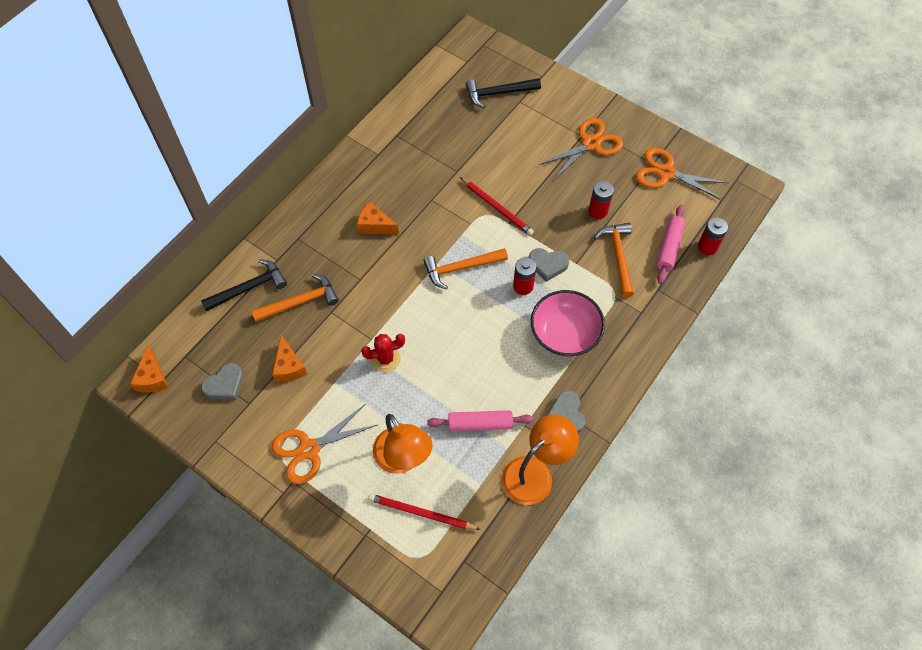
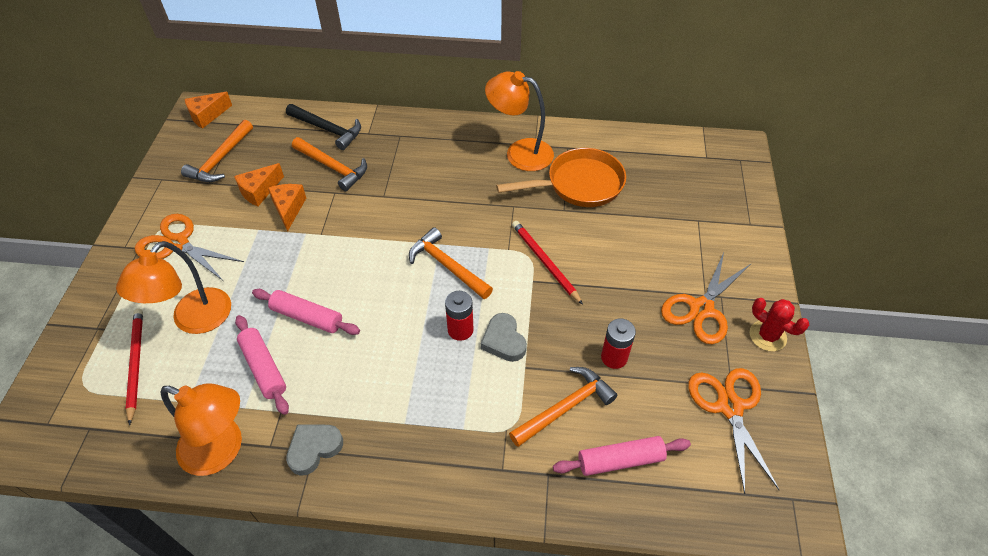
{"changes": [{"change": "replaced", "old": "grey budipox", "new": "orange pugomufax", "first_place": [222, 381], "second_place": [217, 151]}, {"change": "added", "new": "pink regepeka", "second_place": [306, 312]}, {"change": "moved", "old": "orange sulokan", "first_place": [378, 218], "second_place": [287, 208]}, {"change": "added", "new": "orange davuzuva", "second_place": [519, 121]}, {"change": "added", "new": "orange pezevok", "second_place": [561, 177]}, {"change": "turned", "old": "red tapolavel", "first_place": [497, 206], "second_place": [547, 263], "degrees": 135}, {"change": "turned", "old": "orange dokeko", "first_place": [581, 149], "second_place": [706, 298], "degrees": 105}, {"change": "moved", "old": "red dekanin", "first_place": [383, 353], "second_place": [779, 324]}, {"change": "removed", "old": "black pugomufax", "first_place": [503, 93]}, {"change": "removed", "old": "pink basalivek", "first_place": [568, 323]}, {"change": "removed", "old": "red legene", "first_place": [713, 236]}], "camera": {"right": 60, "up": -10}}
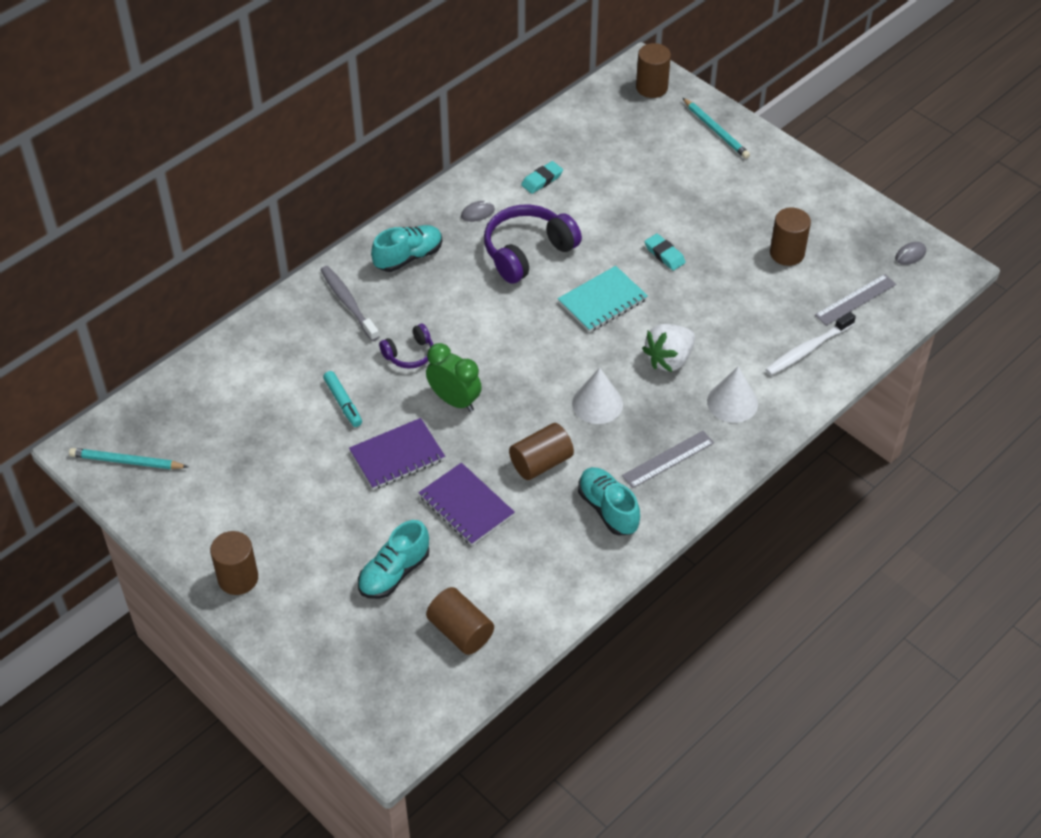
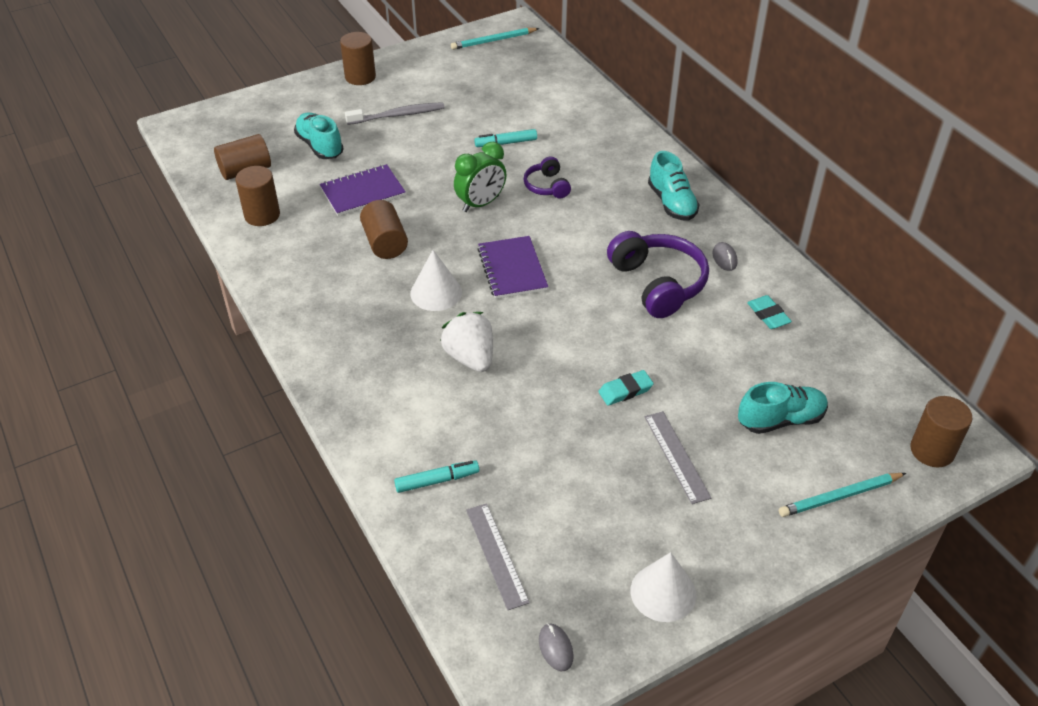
{"changes": [{"change": "moved", "old": "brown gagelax", "first_place": [790, 237], "second_place": [258, 196]}, {"change": "moved", "old": "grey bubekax", "first_place": [349, 303], "second_place": [394, 113]}, {"change": "replaced", "old": "white bubekax", "new": "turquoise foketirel", "first_place": [810, 343], "second_place": [436, 476]}, {"change": "turned", "old": "turquoise tapolavel", "first_place": [128, 458], "second_place": [495, 39], "degrees": -135}, {"change": "moved", "old": "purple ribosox", "first_place": [397, 454], "second_place": [512, 267]}, {"change": "moved", "old": "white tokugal", "first_place": [732, 394], "second_place": [663, 587]}, {"change": "moved", "old": "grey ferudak", "first_place": [668, 459], "second_place": [678, 457]}, {"change": "moved", "old": "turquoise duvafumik", "first_place": [609, 501], "second_place": [783, 408]}, {"change": "removed", "old": "turquoise ribosox", "first_place": [603, 299]}], "camera": {"right": 105, "up": -5}}
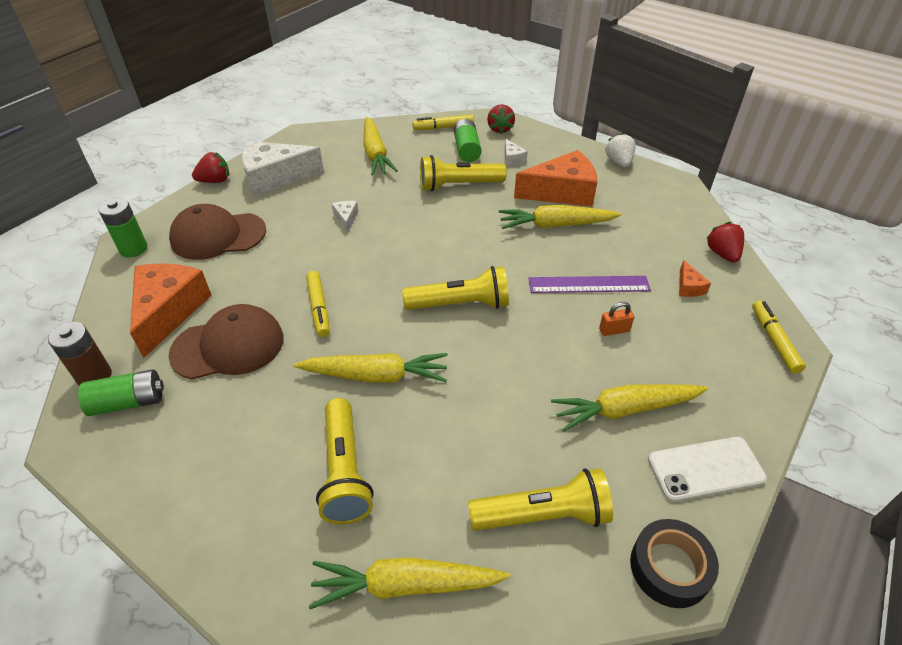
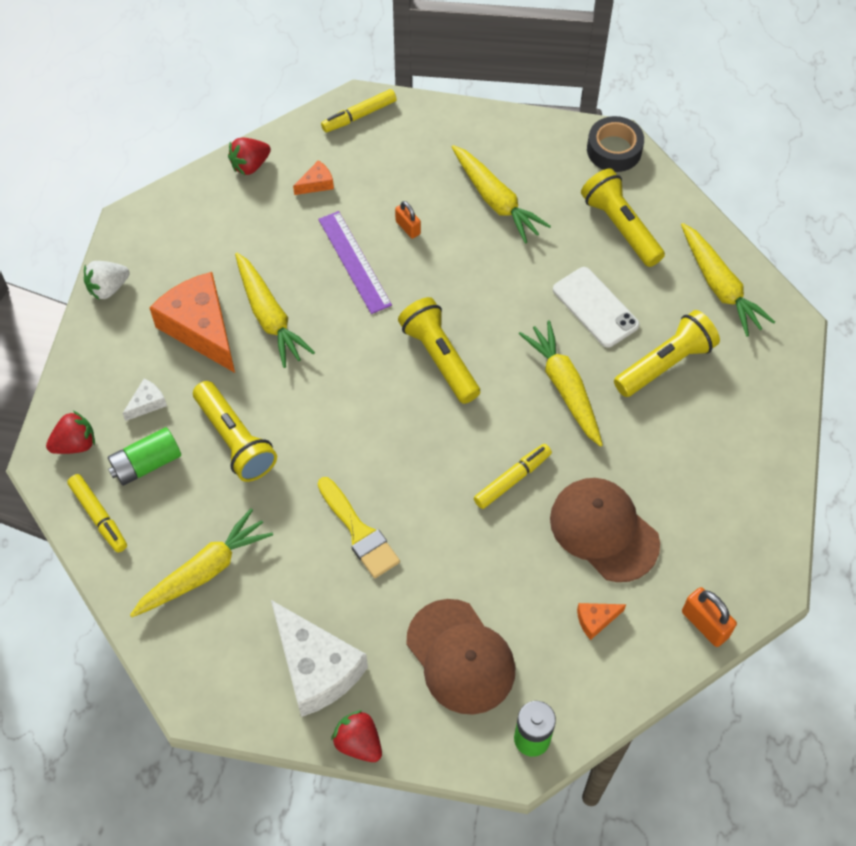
{"changes": [{"change": "replaced", "old": "white sulokan", "new": "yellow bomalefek", "first_place": [345, 217], "second_place": [359, 527]}, {"change": "moved", "old": "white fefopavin", "first_place": [707, 469], "second_place": [596, 307]}, {"change": "resized", "old": "orange sulokan", "first_place": [171, 310], "second_place": [601, 621], "factor": 0.43}, {"change": "replaced", "old": "brown legene", "new": "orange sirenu", "first_place": [80, 354], "second_place": [709, 617]}, {"change": "removed", "old": "green legene", "first_place": [121, 392]}], "camera": {"right": -115, "up": 15}}
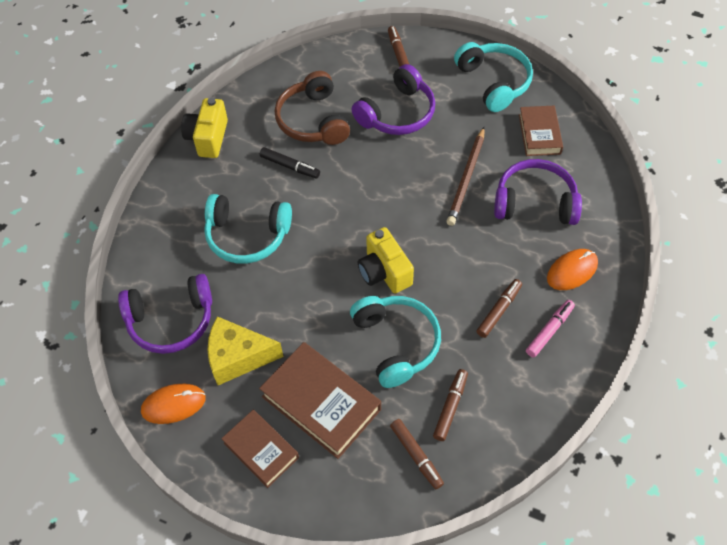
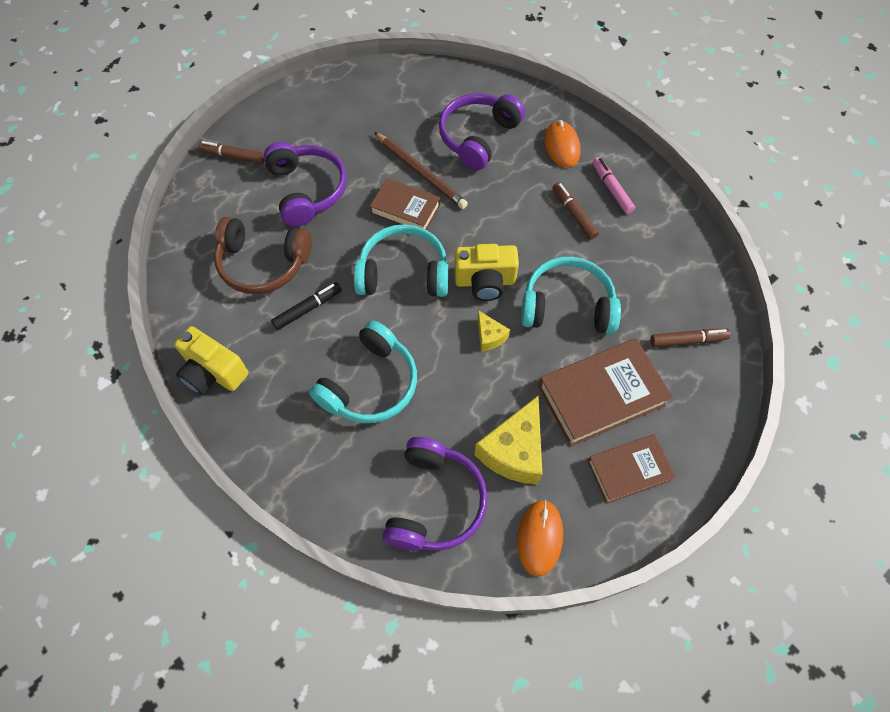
{"changes": [{"change": "moved", "old": "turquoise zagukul", "first_place": [493, 77], "second_place": [401, 260]}, {"change": "moved", "old": "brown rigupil", "first_place": [541, 131], "second_place": [405, 204]}, {"change": "added", "new": "yellow sulokan", "second_place": [493, 331]}, {"change": "removed", "old": "brown foketirel", "first_place": [450, 405]}], "camera": {"right": -65, "up": 5}}
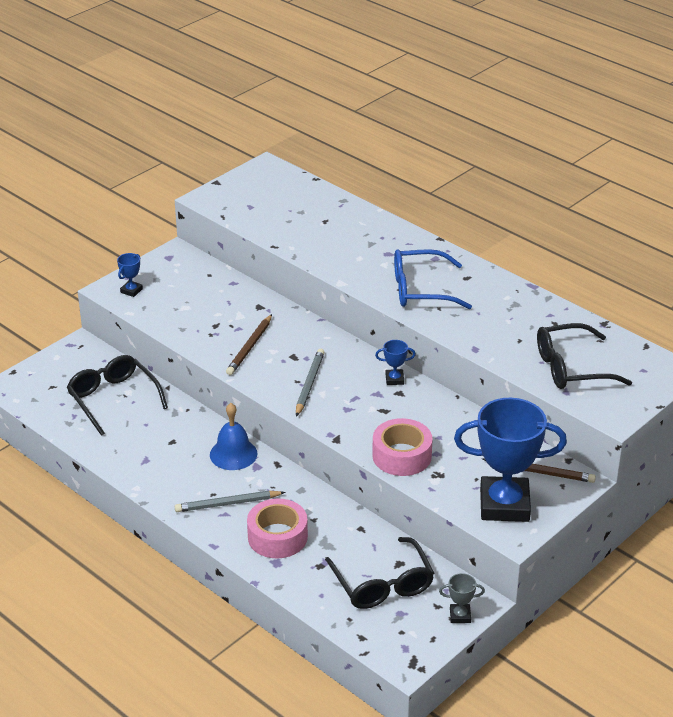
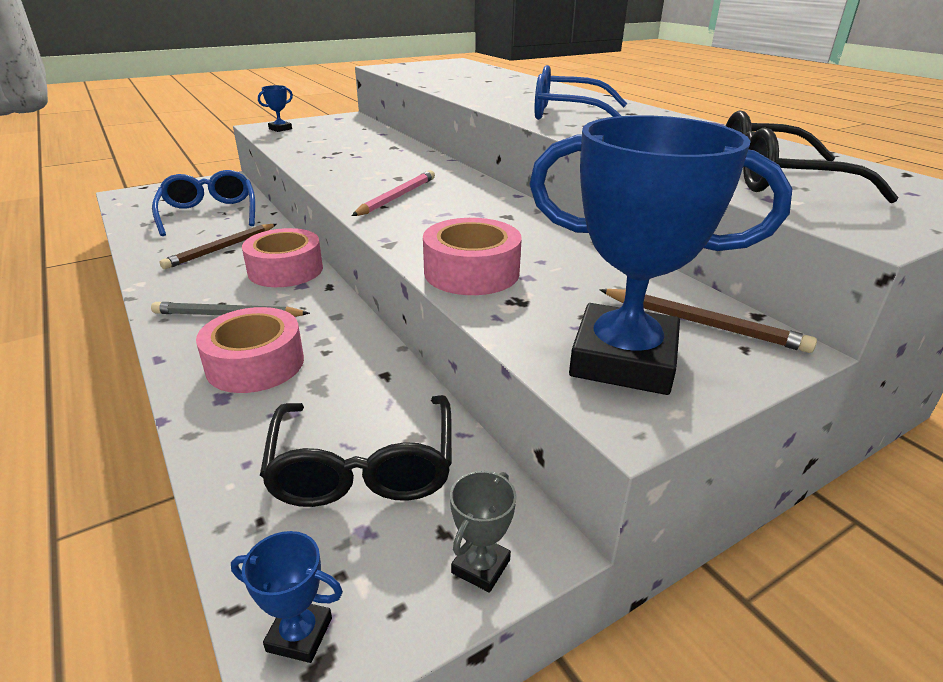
{"changes": [{"change": "recoloured", "old": "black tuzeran", "new": "blue tuzeran", "first_place": [117, 395], "second_place": [203, 203]}, {"change": "moved", "old": "brown tapolavel", "first_place": [249, 344], "second_place": [218, 246]}, {"change": "moved", "old": "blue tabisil", "first_place": [395, 362], "second_place": [287, 597]}, {"change": "replaced", "old": "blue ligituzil", "new": "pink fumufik", "first_place": [233, 436], "second_place": [282, 257]}, {"change": "recoloured", "old": "grey tapolavel", "new": "pink tapolavel", "first_place": [310, 383], "second_place": [393, 193]}, {"change": "turned", "old": "grey tabisil", "first_place": [462, 598], "second_place": [483, 532], "degrees": -75}], "camera": {"right": 15, "up": -5}}
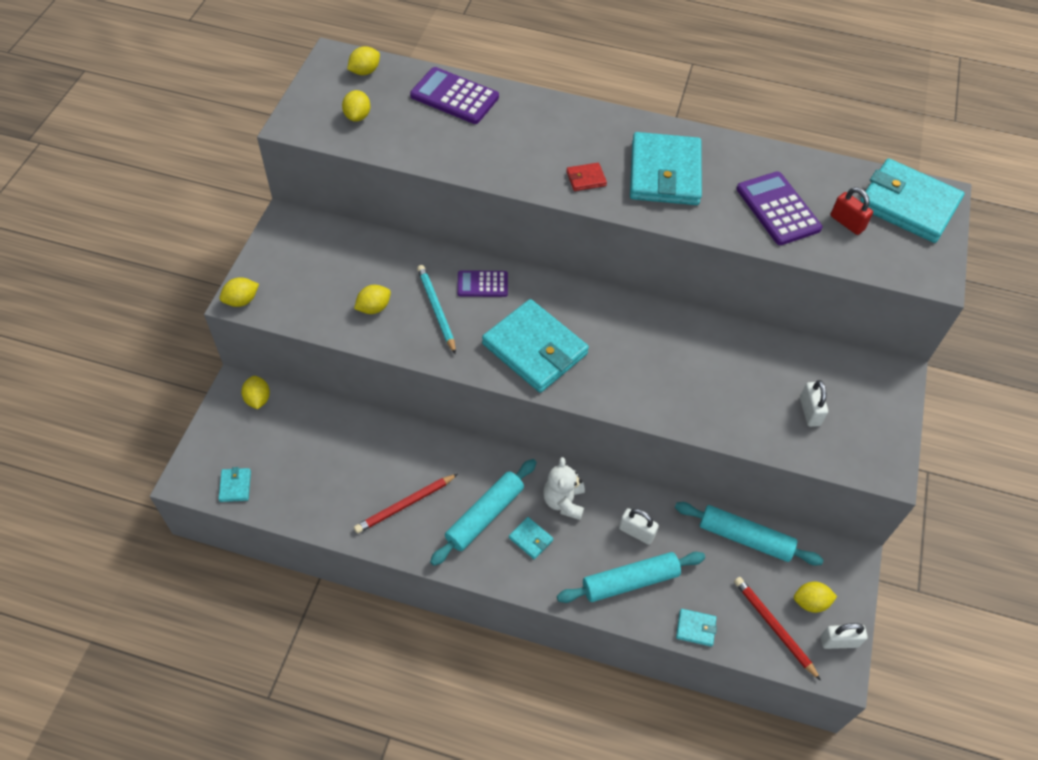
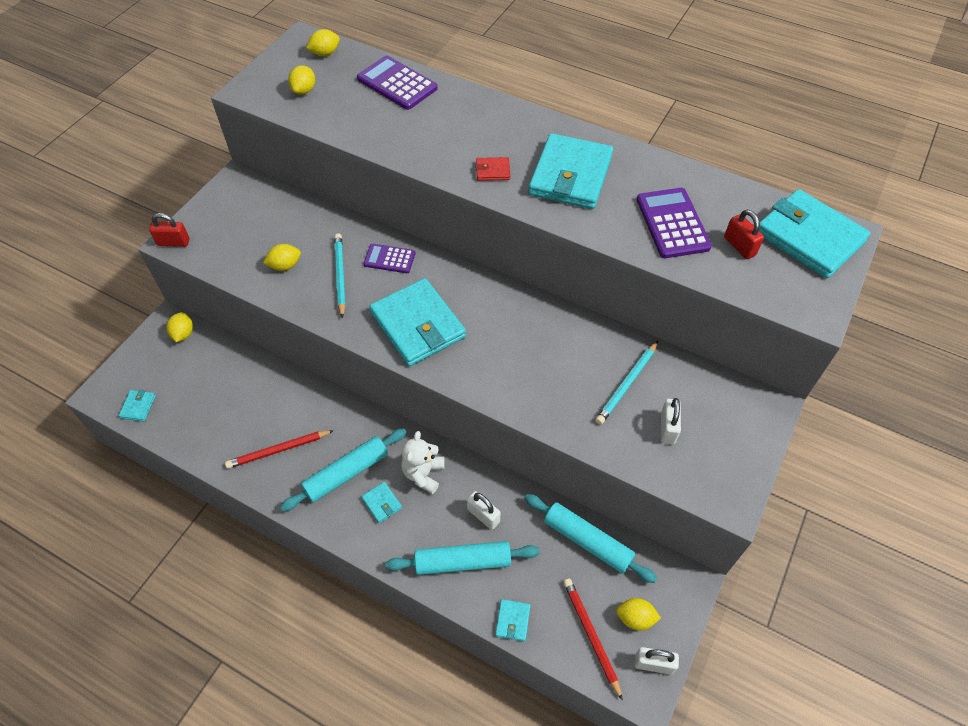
{"changes": [{"change": "replaced", "old": "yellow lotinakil", "new": "red sirenu", "first_place": [239, 292], "second_place": [169, 230]}, {"change": "turned", "old": "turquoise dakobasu", "first_place": [696, 628], "second_place": [513, 620], "degrees": 75}, {"change": "added", "new": "turquoise tapolavel", "second_place": [626, 383]}], "camera": {"right": 15, "up": 0}}
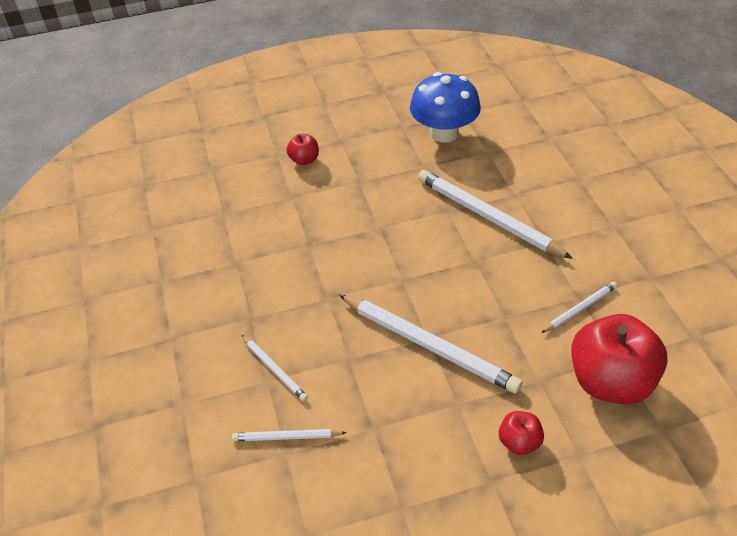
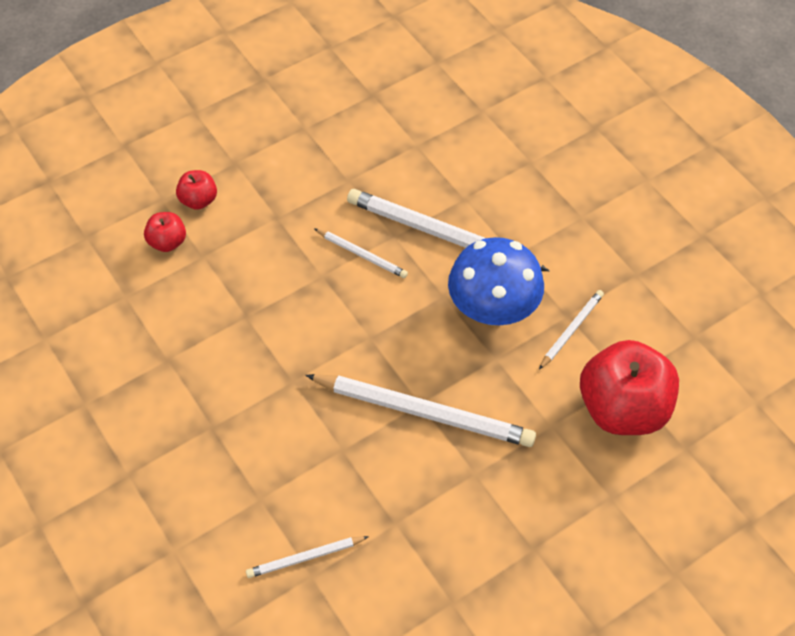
{"changes": [{"change": "moved", "old": "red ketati", "first_place": [521, 433], "second_place": [165, 232]}, {"change": "moved", "old": "white tapolavel", "first_place": [275, 368], "second_place": [361, 253]}, {"change": "moved", "old": "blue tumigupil", "first_place": [445, 107], "second_place": [496, 281]}], "camera": {"right": -20, "up": 10}}
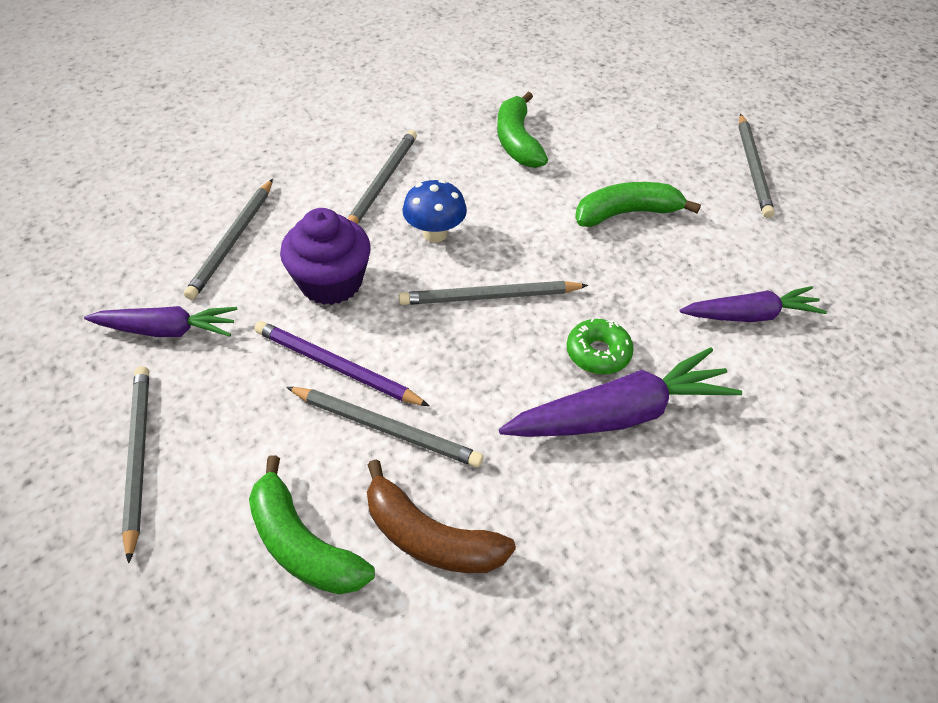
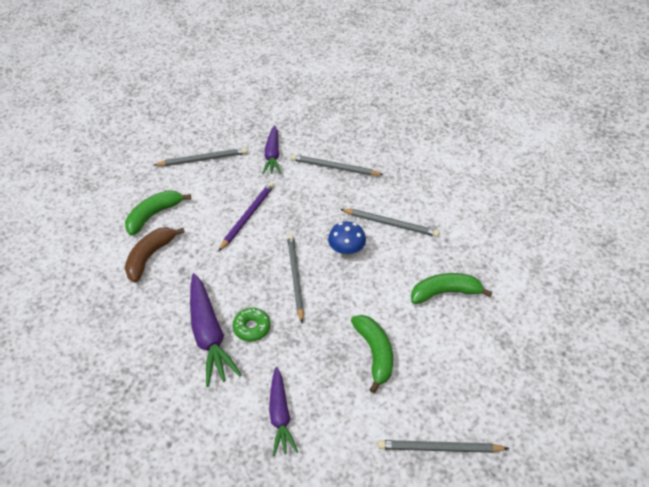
{"changes": [{"change": "removed", "old": "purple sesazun", "first_place": [325, 256]}, {"change": "removed", "old": "grey tapolavel", "first_place": [384, 427]}], "camera": {"right": 90, "up": 0}}
